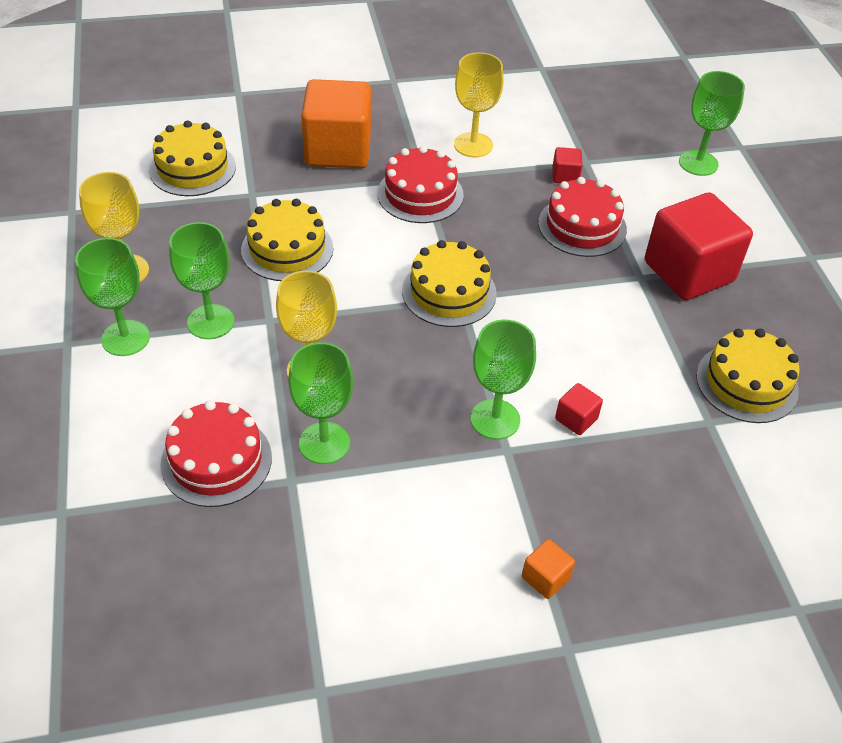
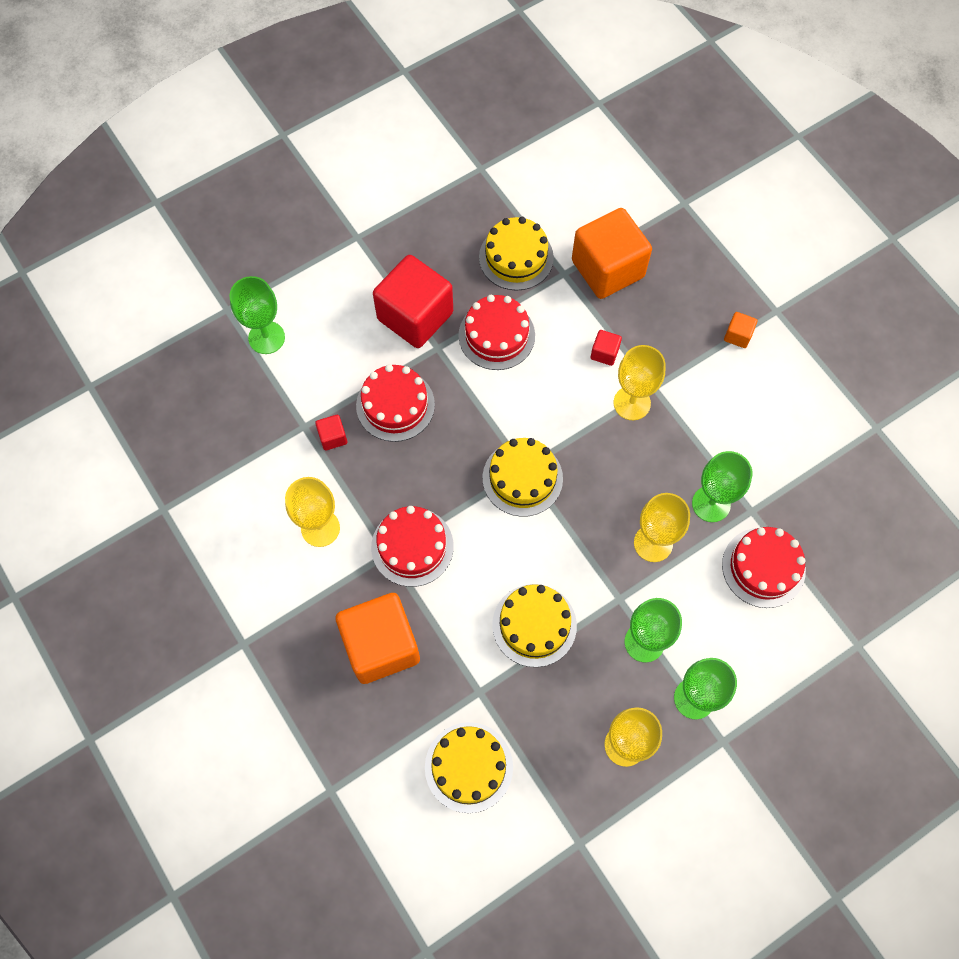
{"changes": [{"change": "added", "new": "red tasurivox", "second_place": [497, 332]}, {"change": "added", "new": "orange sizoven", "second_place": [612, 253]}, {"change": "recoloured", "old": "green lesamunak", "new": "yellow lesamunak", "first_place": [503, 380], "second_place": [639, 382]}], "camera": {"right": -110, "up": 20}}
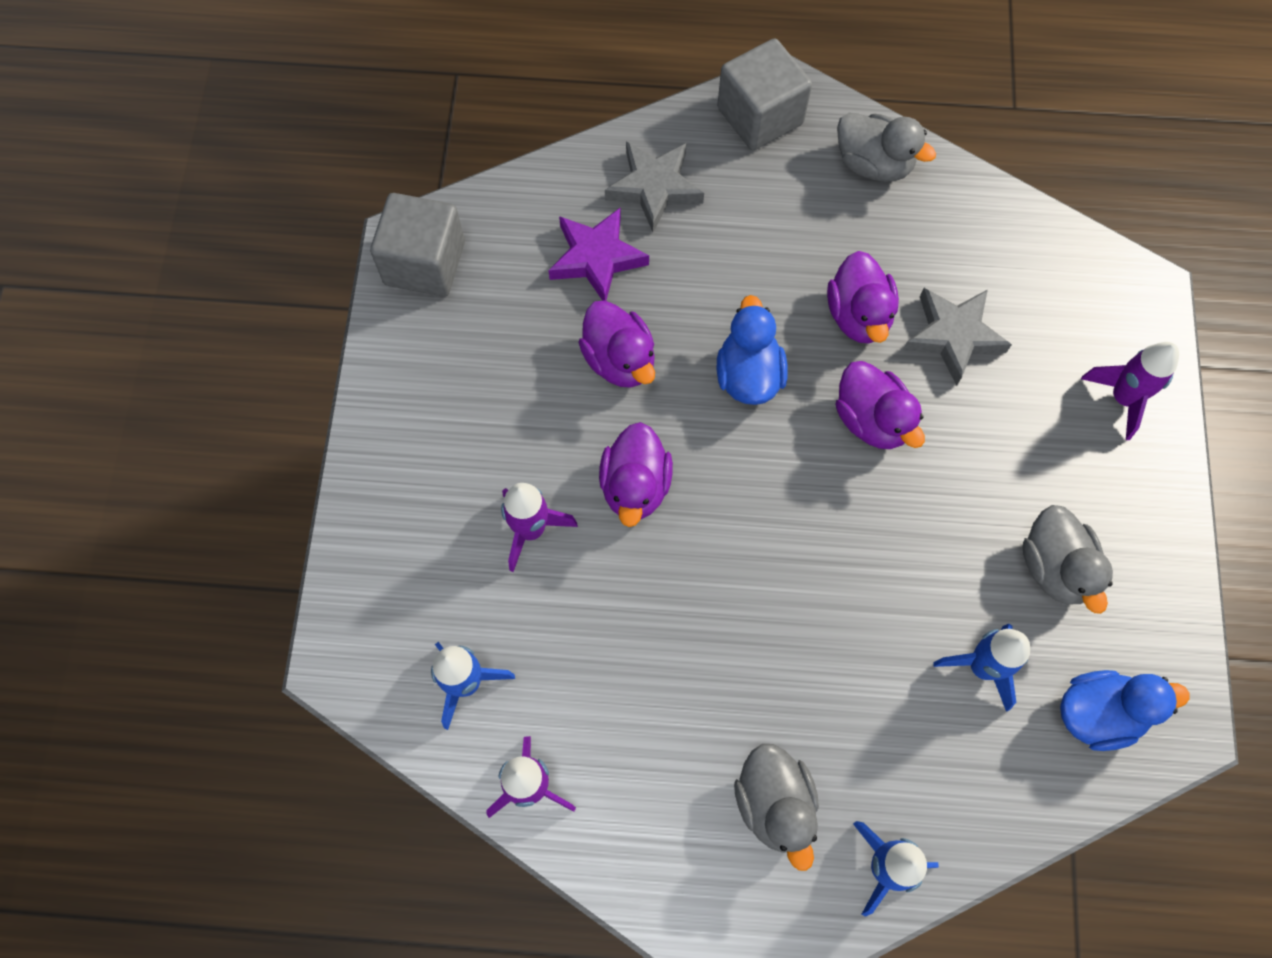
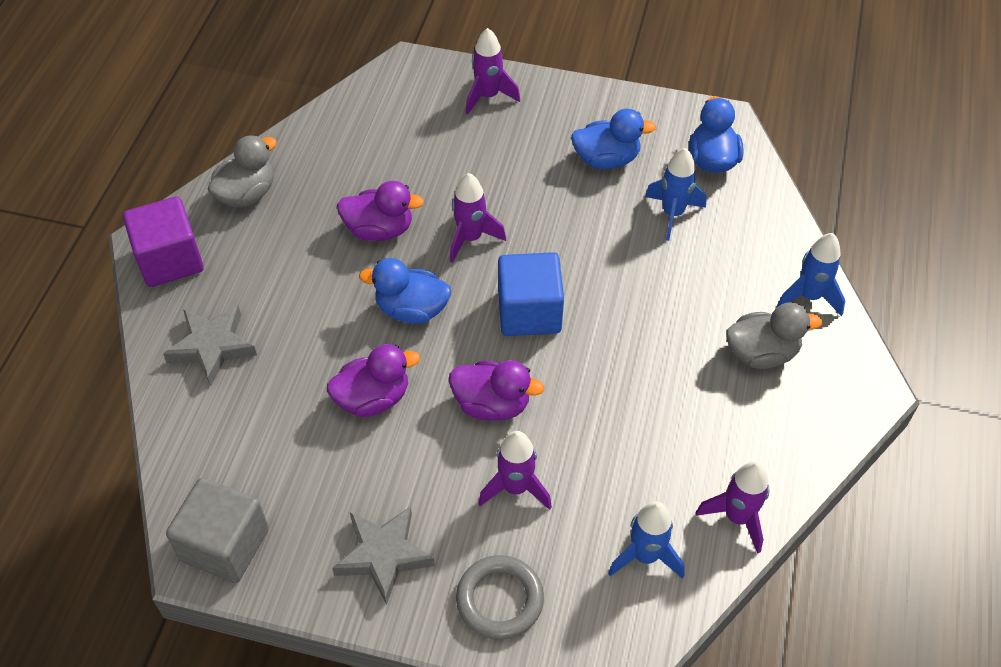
{"changes": [{"change": "recoloured", "old": "grey sizoven", "new": "purple sizoven", "first_place": [764, 94], "second_place": [163, 241]}, {"change": "moved", "old": "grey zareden", "first_place": [957, 336], "second_place": [383, 555]}, {"change": "replaced", "old": "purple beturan", "new": "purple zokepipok", "first_place": [880, 405], "second_place": [478, 218]}, {"change": "added", "new": "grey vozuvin", "second_place": [500, 597]}, {"change": "added", "new": "blue sizoven", "second_place": [531, 294]}, {"change": "recoloured", "old": "grey beturan", "new": "blue beturan", "first_place": [1067, 559], "second_place": [613, 139]}, {"change": "removed", "old": "purple zareden", "first_place": [598, 254]}], "camera": {"right": -80, "up": -15}}
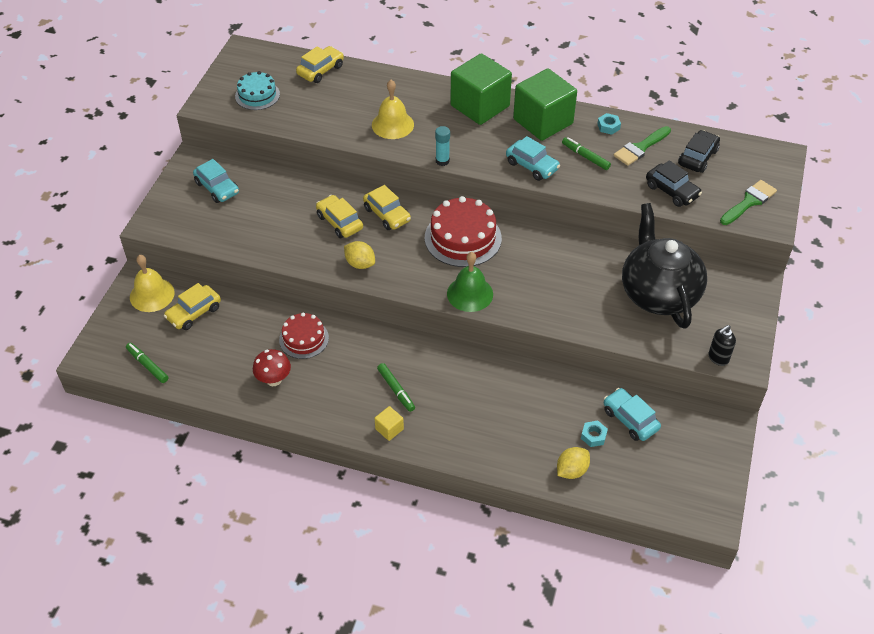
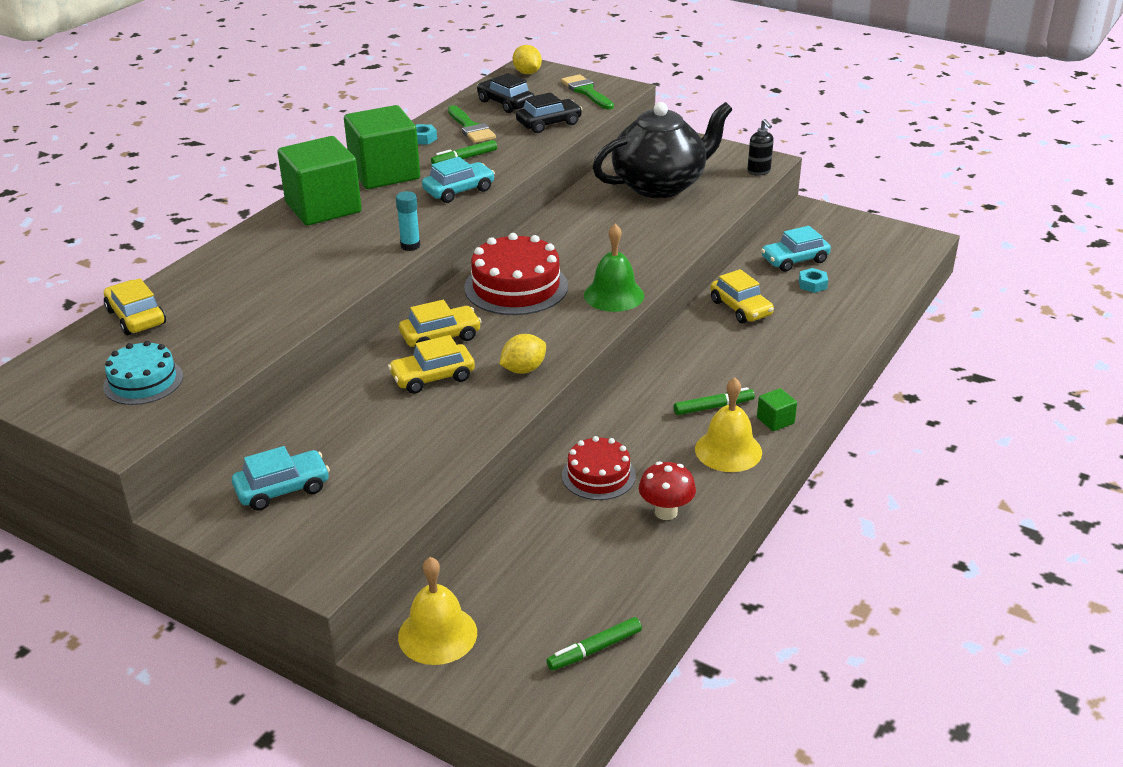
{"changes": [{"change": "moved", "old": "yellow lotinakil", "first_place": [573, 463], "second_place": [527, 59]}, {"change": "turned", "old": "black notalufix", "first_place": [664, 266], "second_place": [663, 150], "degrees": 150}, {"change": "moved", "old": "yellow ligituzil", "first_place": [393, 109], "second_place": [728, 424]}, {"change": "moved", "old": "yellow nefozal", "first_place": [192, 306], "second_place": [742, 296]}, {"change": "recoloured", "old": "yellow sizoven", "new": "green sizoven", "first_place": [389, 423], "second_place": [777, 409]}], "camera": {"right": -75, "up": -15}}
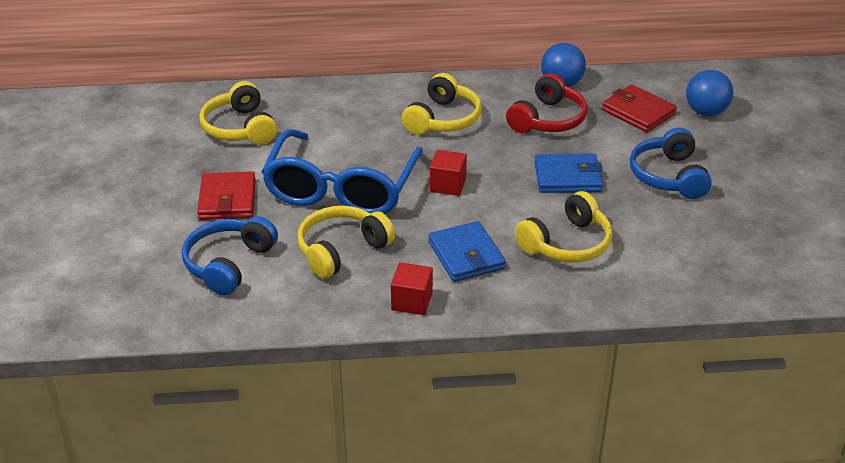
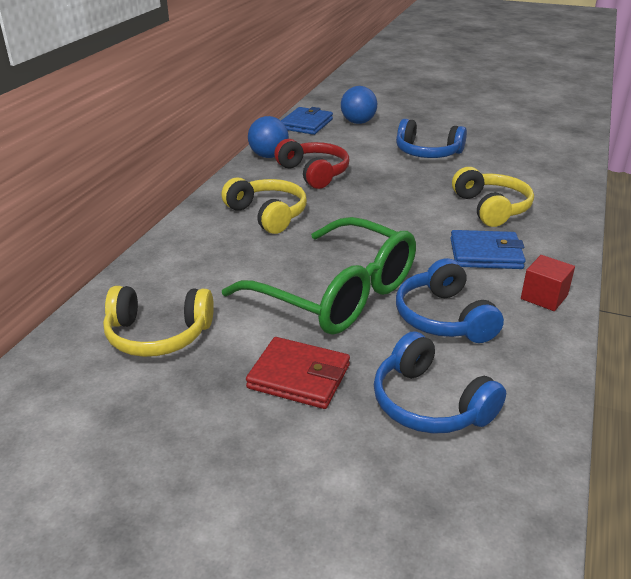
{"changes": [{"change": "recoloured", "old": "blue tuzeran", "new": "green tuzeran", "first_place": [342, 171], "second_place": [319, 276]}, {"change": "moved", "old": "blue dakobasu", "first_place": [569, 173], "second_place": [307, 121]}, {"change": "recoloured", "old": "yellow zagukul", "new": "blue zagukul", "first_place": [346, 242], "second_place": [450, 300]}, {"change": "removed", "old": "red sizoven", "first_place": [448, 173]}, {"change": "removed", "old": "red dakobasu", "first_place": [639, 108]}], "camera": {"right": -65, "up": -5}}
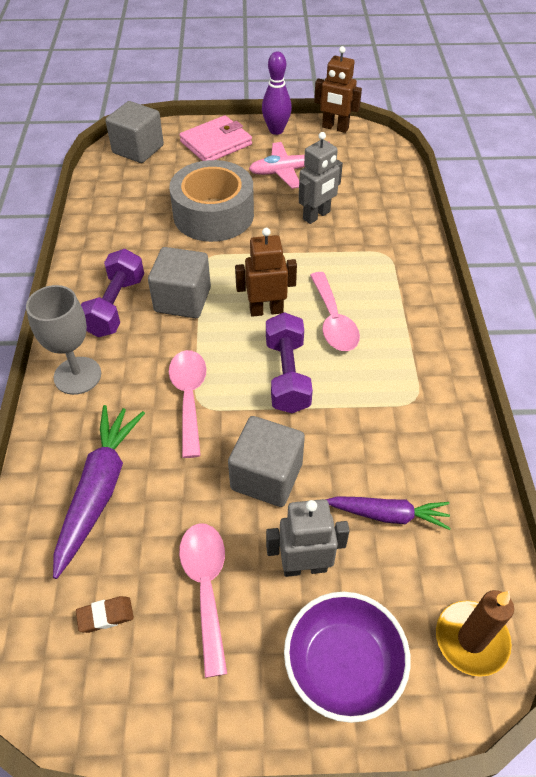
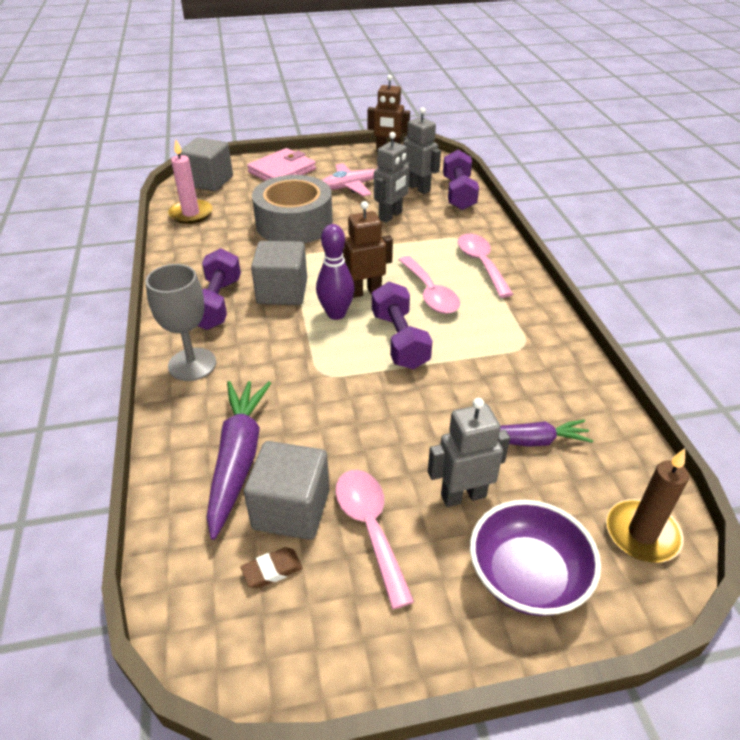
{"changes": [{"change": "added", "new": "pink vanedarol", "second_place": [190, 182]}, {"change": "moved", "old": "grey sizoven", "first_place": [266, 461], "second_place": [286, 490]}, {"change": "moved", "old": "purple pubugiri", "first_place": [277, 93], "second_place": [335, 272]}, {"change": "added", "new": "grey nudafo", "second_place": [422, 150]}, {"change": "added", "new": "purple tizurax", "second_place": [461, 180]}, {"change": "moved", "old": "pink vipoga", "first_place": [188, 404], "second_place": [485, 266]}], "camera": {"right": -10, "up": -10}}
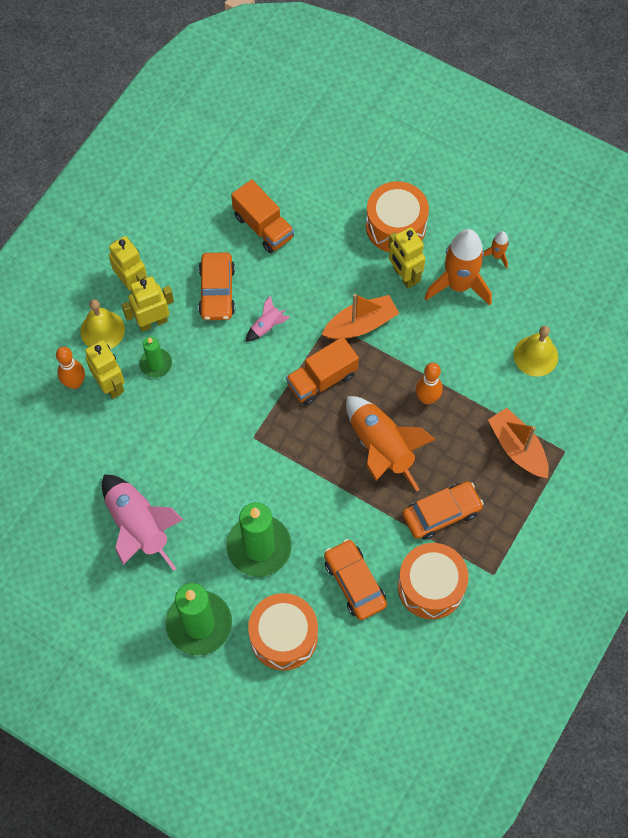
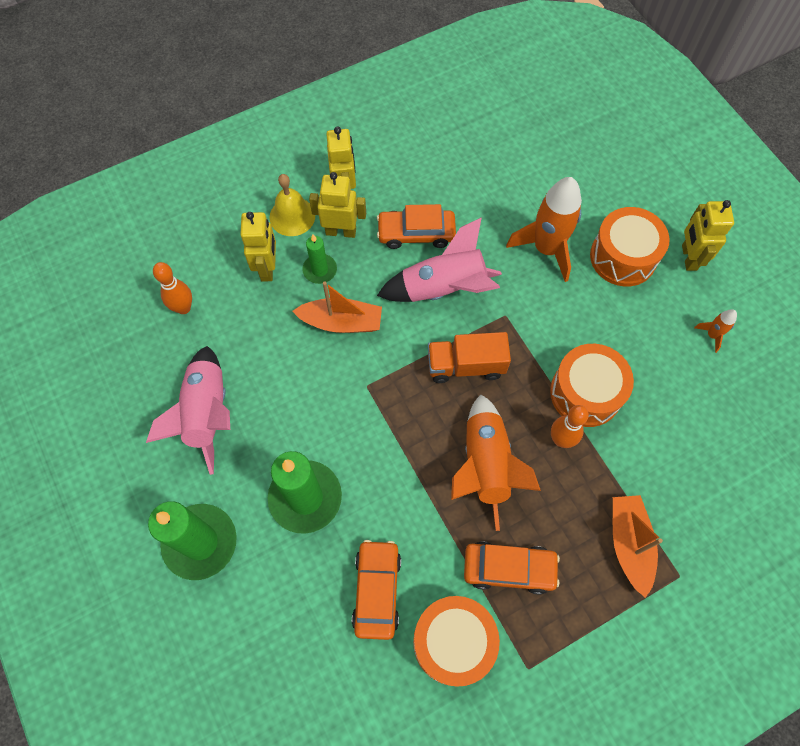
{"changes": [{"change": "moved", "old": "orange pubugiri", "first_place": [70, 368], "second_place": [172, 288]}, {"change": "moved", "old": "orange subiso", "first_place": [360, 317], "second_place": [337, 307]}, {"change": "turned", "old": "orange nefozal", "first_place": [216, 286], "second_place": [416, 226], "degrees": 60}, {"change": "resized", "old": "pink zokepipok", "first_place": [267, 318], "second_place": [439, 259], "factor": 2.24}, {"change": "moved", "old": "orange zokepipok", "first_place": [458, 267], "second_place": [544, 229]}, {"change": "moved", "old": "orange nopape", "first_place": [283, 631], "second_place": [592, 385]}, {"change": "moved", "old": "yellow nudafo", "first_place": [406, 258], "second_place": [708, 235]}, {"change": "removed", "old": "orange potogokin", "first_place": [262, 216]}, {"change": "removed", "old": "yellow ligituzil", "first_place": [535, 351]}], "camera": {"right": 30, "up": 0}}
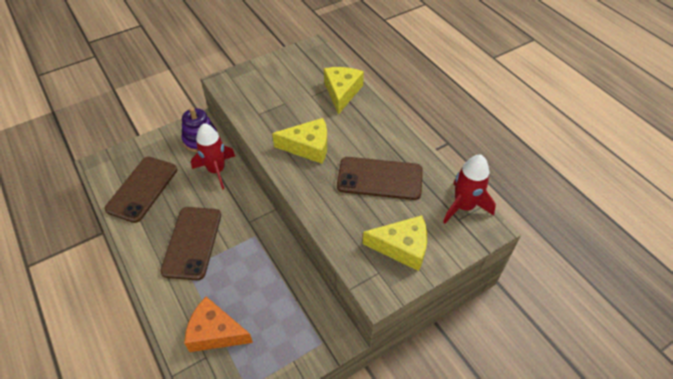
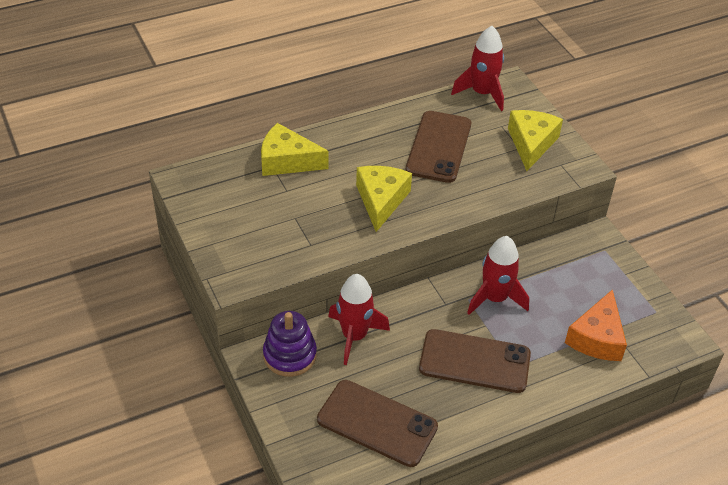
{"changes": [{"change": "added", "new": "red zokepipok", "second_place": [498, 275]}], "camera": {"right": -85, "up": -5}}
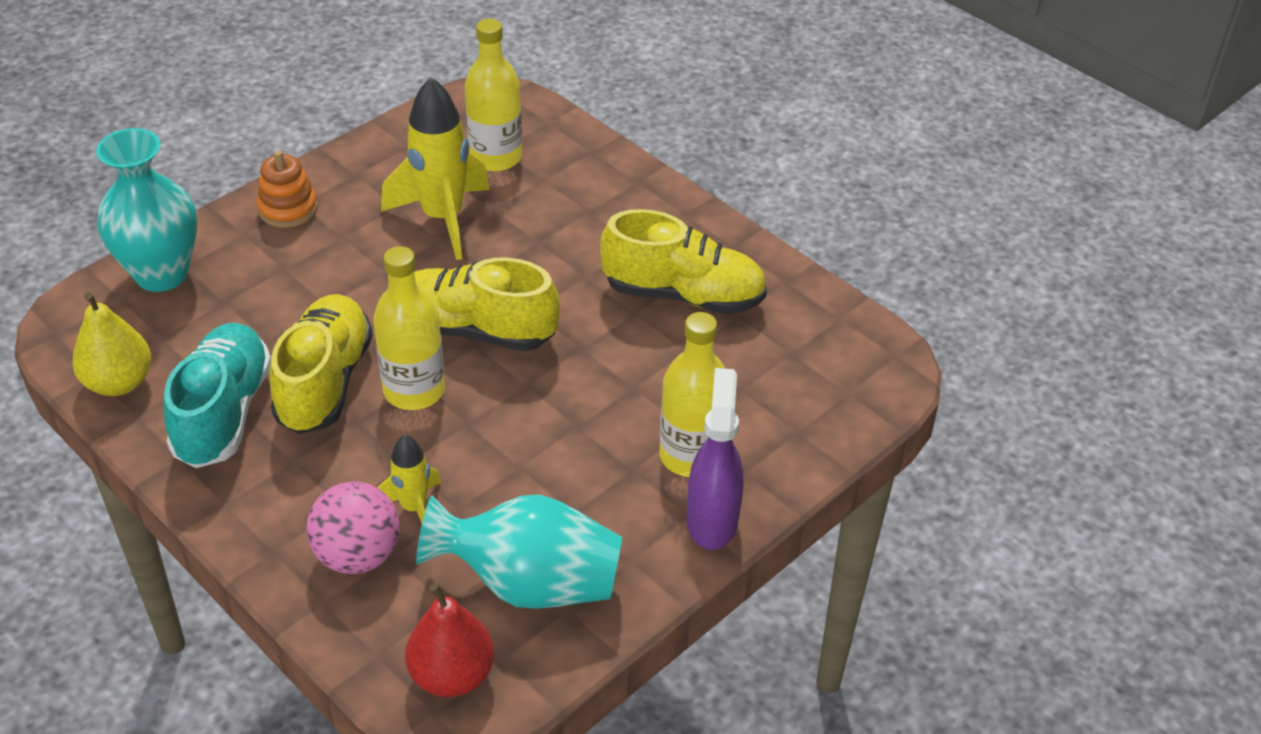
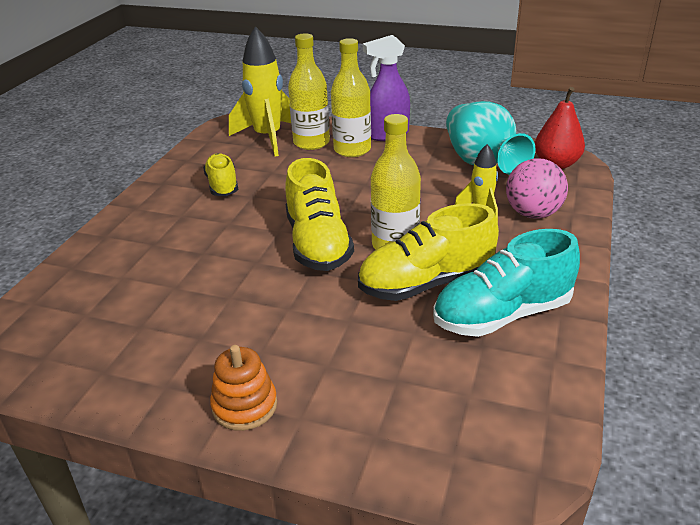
{"changes": [{"change": "resized", "old": "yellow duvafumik", "first_place": [683, 261], "second_place": [220, 174], "factor": 0.62}, {"change": "moved", "old": "yellow zokepipok", "first_place": [435, 168], "second_place": [260, 91]}, {"change": "moved", "old": "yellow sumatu", "first_place": [493, 95], "second_place": [309, 91]}, {"change": "removed", "old": "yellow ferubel", "first_place": [111, 344]}, {"change": "removed", "old": "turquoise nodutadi", "first_place": [146, 210]}], "camera": {"right": -115, "up": -10}}
